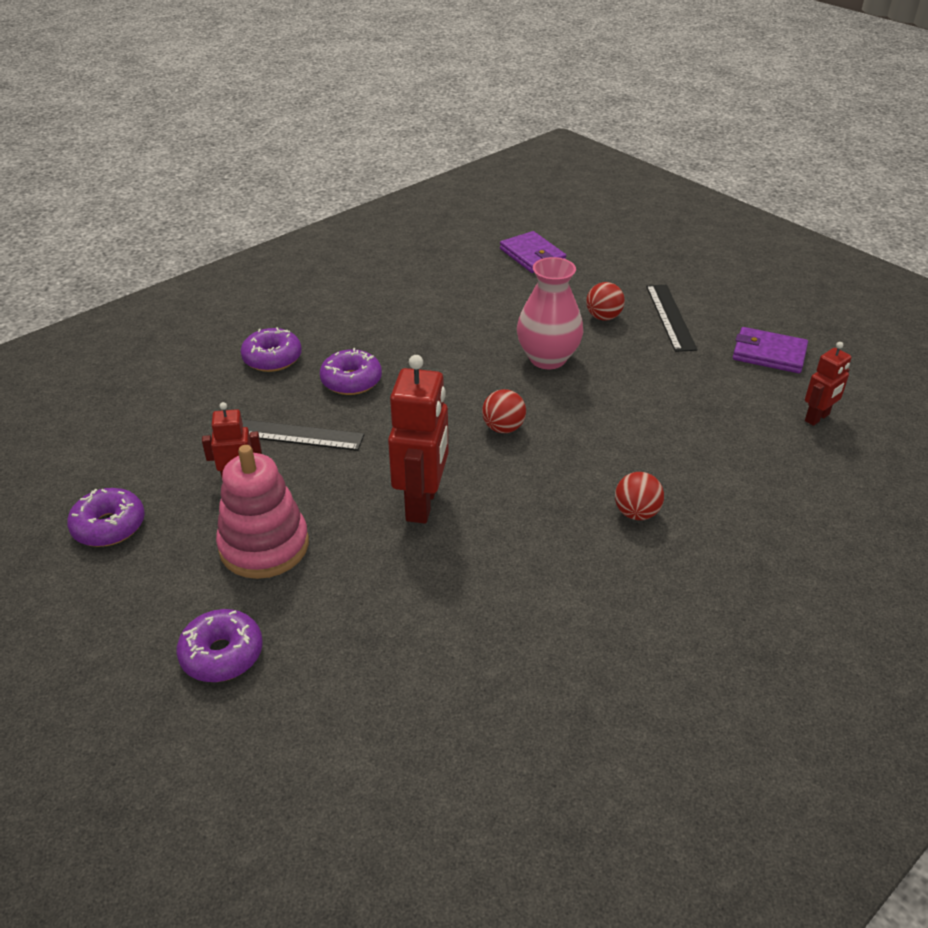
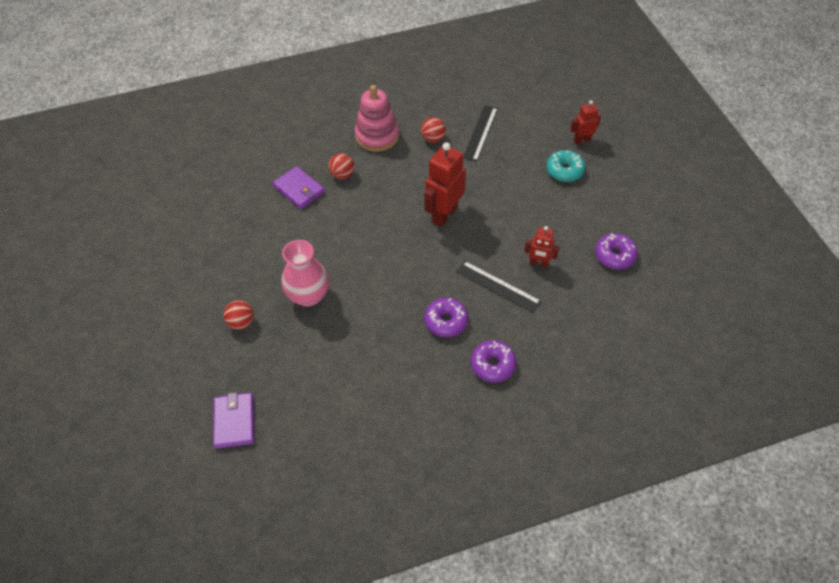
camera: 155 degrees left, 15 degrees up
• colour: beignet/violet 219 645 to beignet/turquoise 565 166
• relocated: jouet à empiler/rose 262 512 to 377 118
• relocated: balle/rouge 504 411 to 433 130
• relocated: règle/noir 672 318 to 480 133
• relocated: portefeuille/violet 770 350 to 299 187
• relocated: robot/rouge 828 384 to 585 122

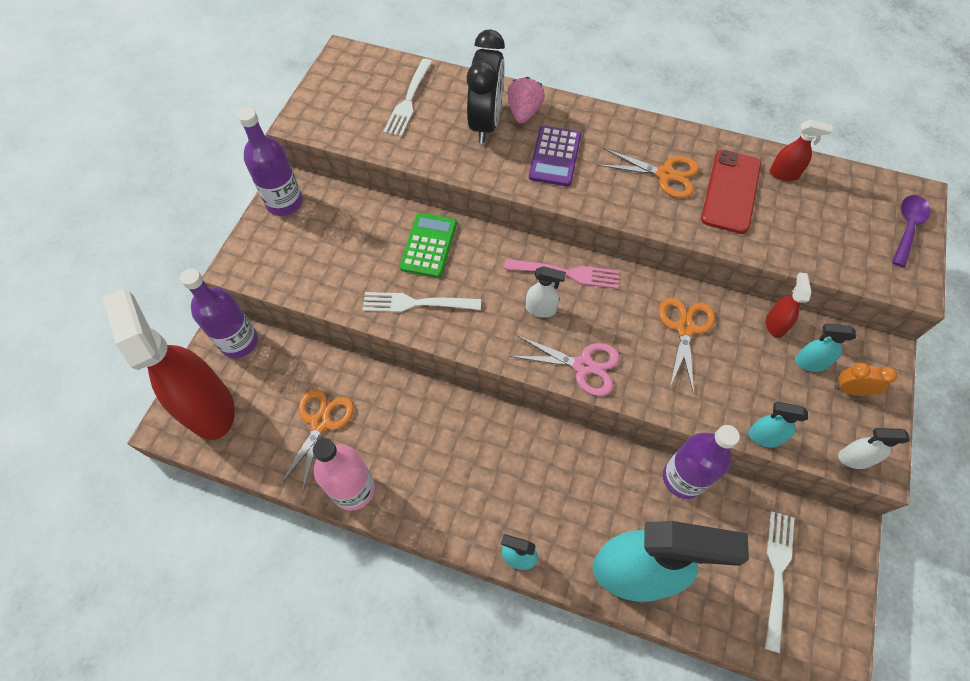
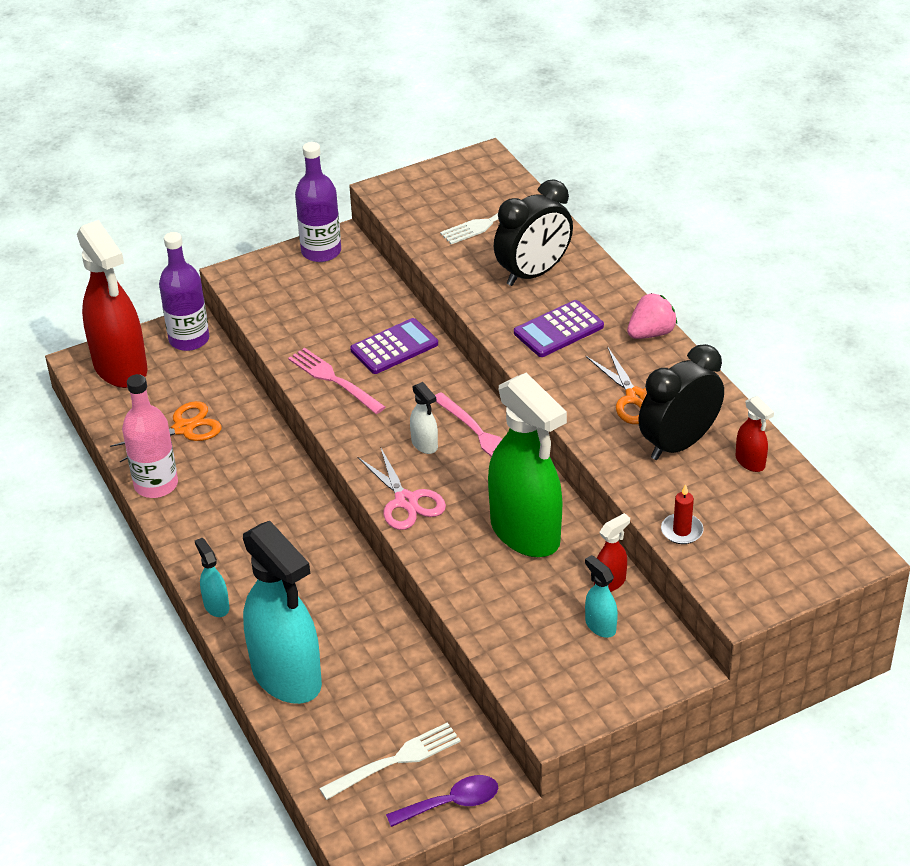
camera: 45 degrees right, 20 degrees down
• spun: vaporisateur/rouge 168 364 = 112 304 135 degrees clockwise
• colour: fourchette/blanc 422 302 to fourchette/rose 337 381
• colour: calculatrice/vert 428 245 to calculatrice/violet 394 346
• relocated: fraise/rose 526 100 to 652 316
• exchanged: ciseaux/orange 687 346 to vaporisateur/vert 527 464
• missing: bouteille/violet 701 462
• exchanged: téléphone/rouge 731 192 to réveil/noir 681 402
• missing: vaporisateur/turquoise 778 425
• missing: réveil/orange 866 379
• missing: vaporisateur/blanc 874 448
• relocated: cuillère/violet 911 231 to 442 801
• appeared: bougie/rouge 682 514

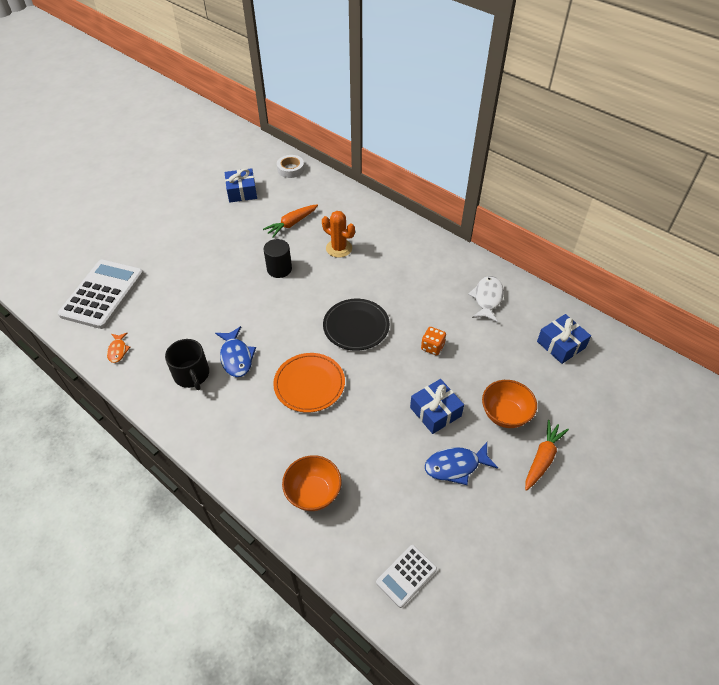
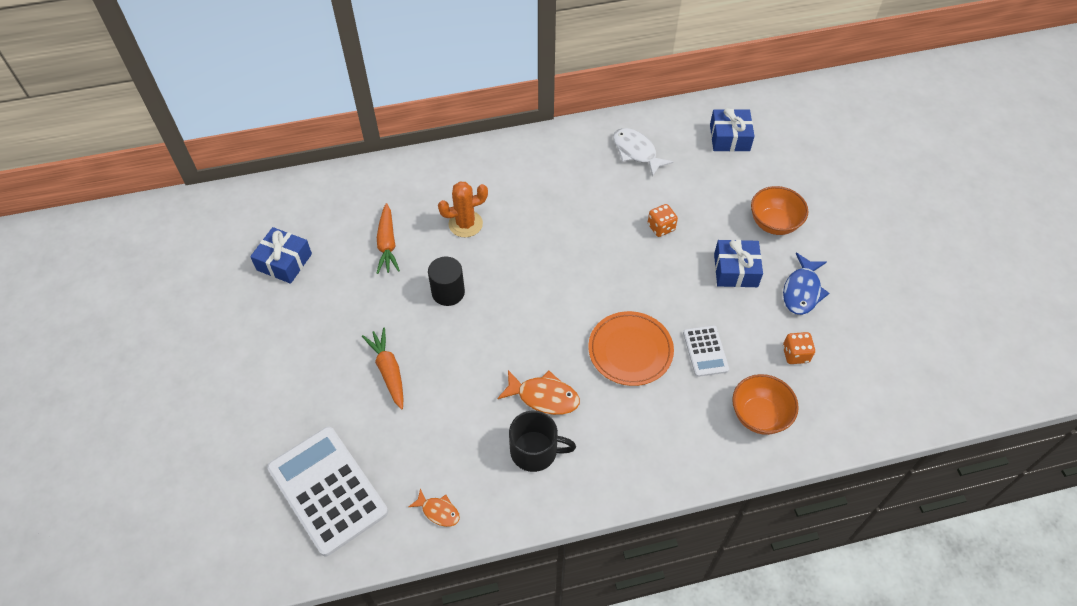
camera: 55 degrees left, 5 degrees up
• colour: poisson/bleu 235 351 to poisson/orange 538 392
• missing: ruban adhésif/blanc 290 166
• missing: assiette/noir 356 325
• relocated: calculatrice/blanc 406 576 to 706 351
• relocated: carotte/orange 547 455 to 382 368
• appeared: dé/orange 799 348

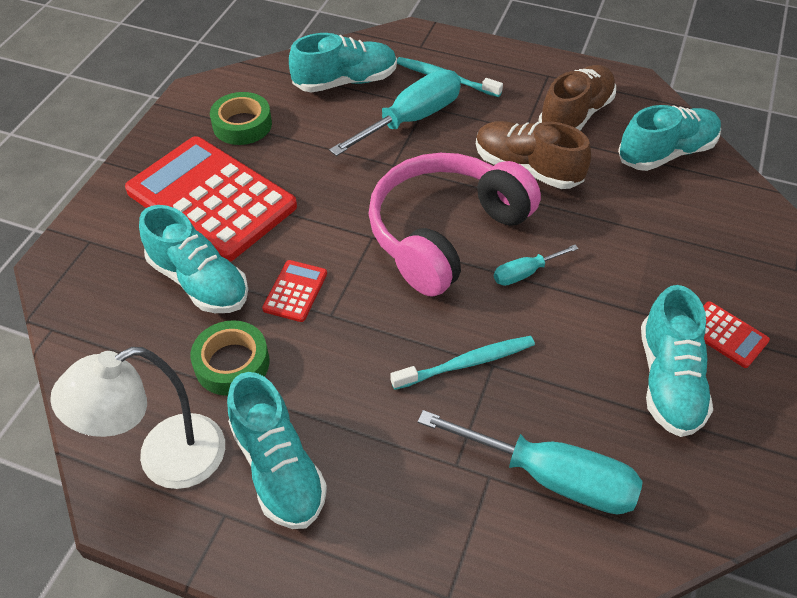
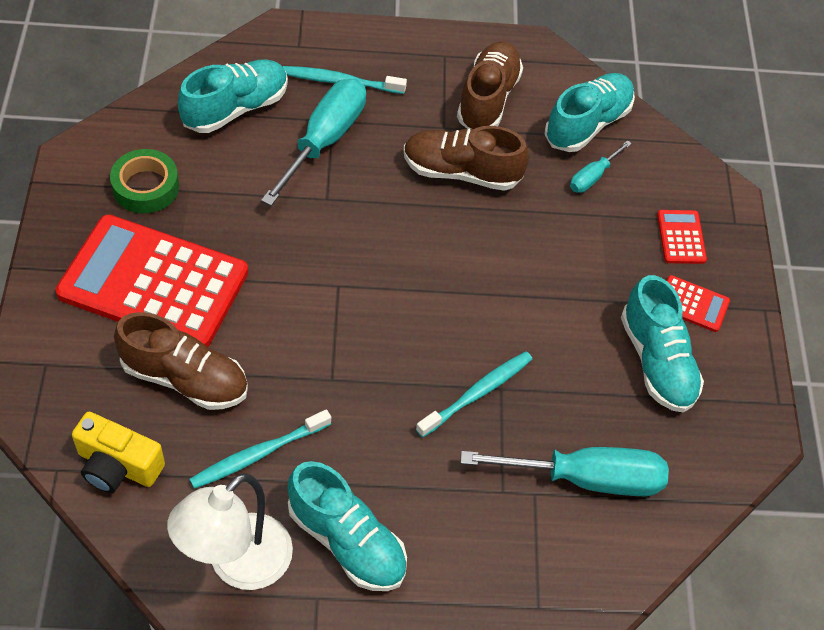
camera: 25 degrees left, 5 degrees up
• colour: chaussure/turquoise 193 259 to chaussure/marron 181 361
• exchanged: ruban adhésif/vert 229 358 to brosse à dents/turquoise 260 449
• relocated: calculatrice/rouge 294 291 to 682 237
• missing: casque audio/rose 454 225
• relocated: tournevis/turquoise 536 265 to 601 166
• appeared: appareil photo/jaune 118 452

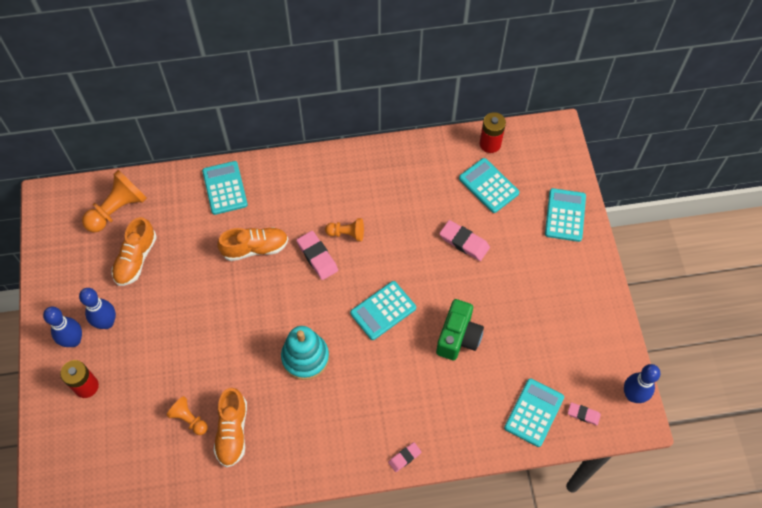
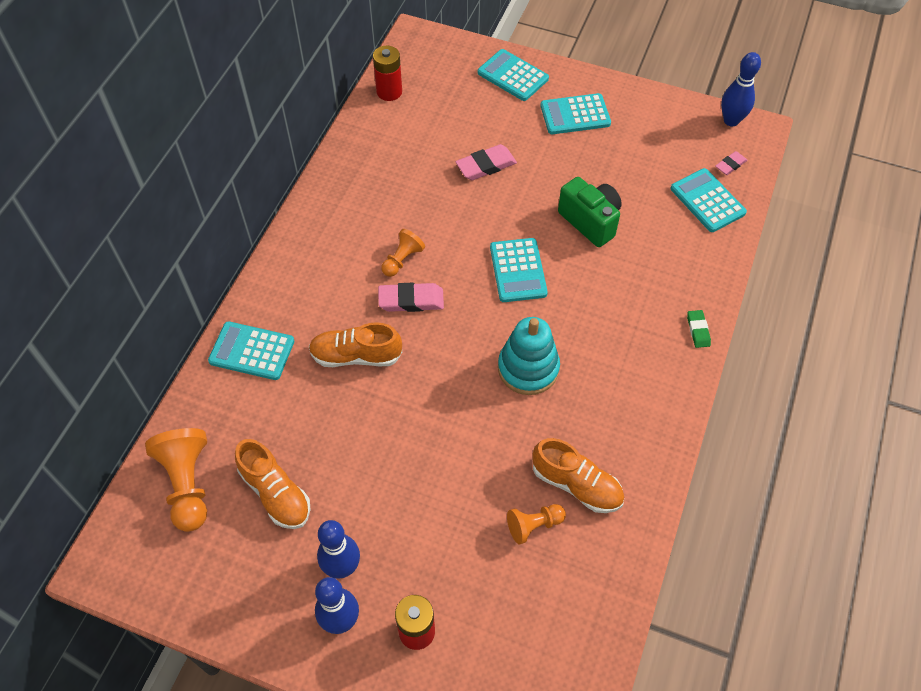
camera: 60 degrees left, 5 degrees down
• spun: chaussure/orange 252 244 = 355 344 105 degrees counterclockwise
• colour: gomme/rose 404 457 to gomme/vert 699 329
• relocated: calculatrice/turquoise 489 185 to 575 113

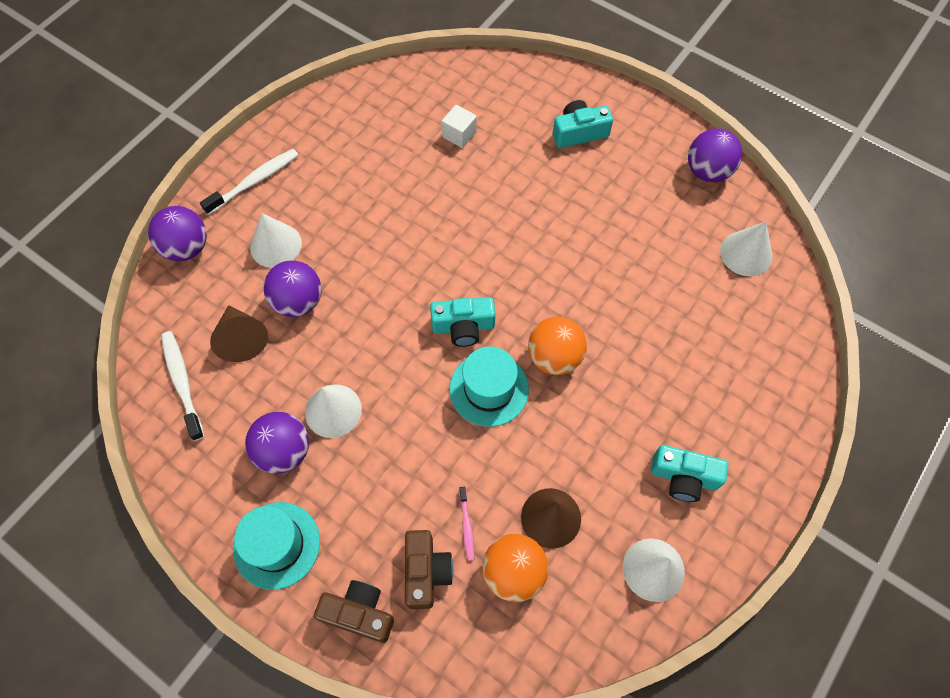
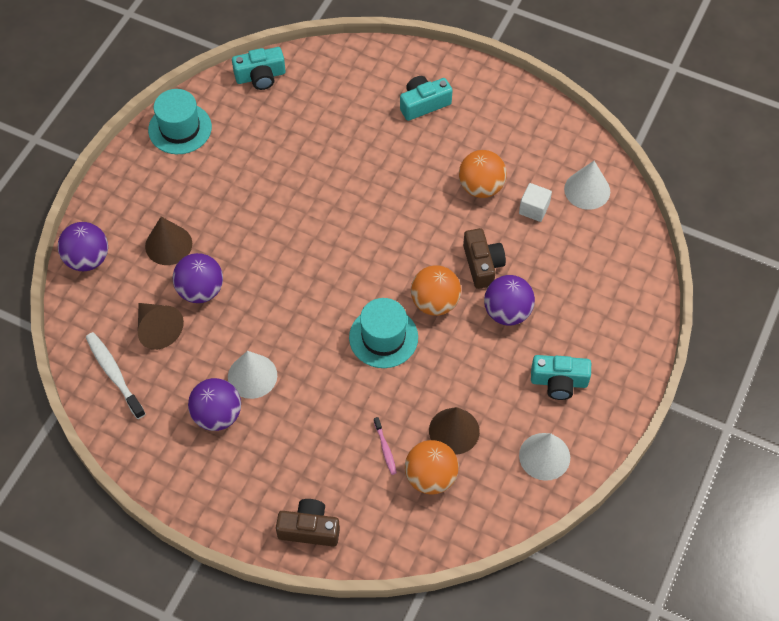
camera: 10 degrees left, 5 degrees down
• missing: brosse à dents/blanc 249 182
• relocated: chapeau/turquoise 276 546 to 180 121
• colour: cône/blanc 276 240 to cône/marron 168 241
• relocated: appareil photo/marron 429 569 to 484 258
• relocated: appareil photo/turquoise 463 322 to 258 68
• relocated: cube/blanc 459 126 to 535 202
• relocated: balle/violet 715 155 to 509 300
• appeared: balle/orange 483 174

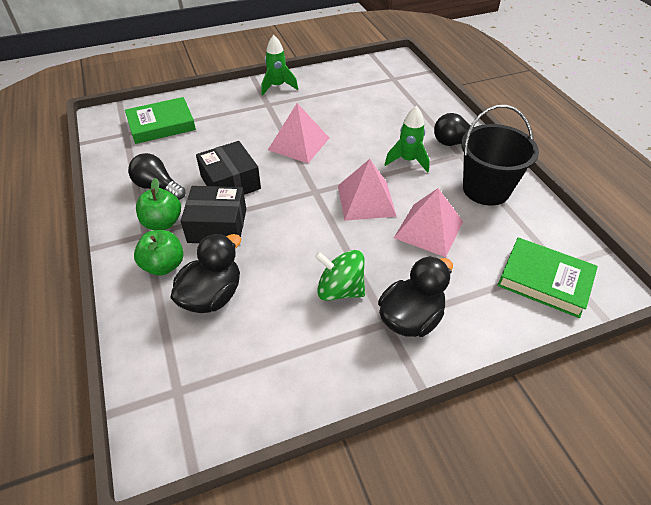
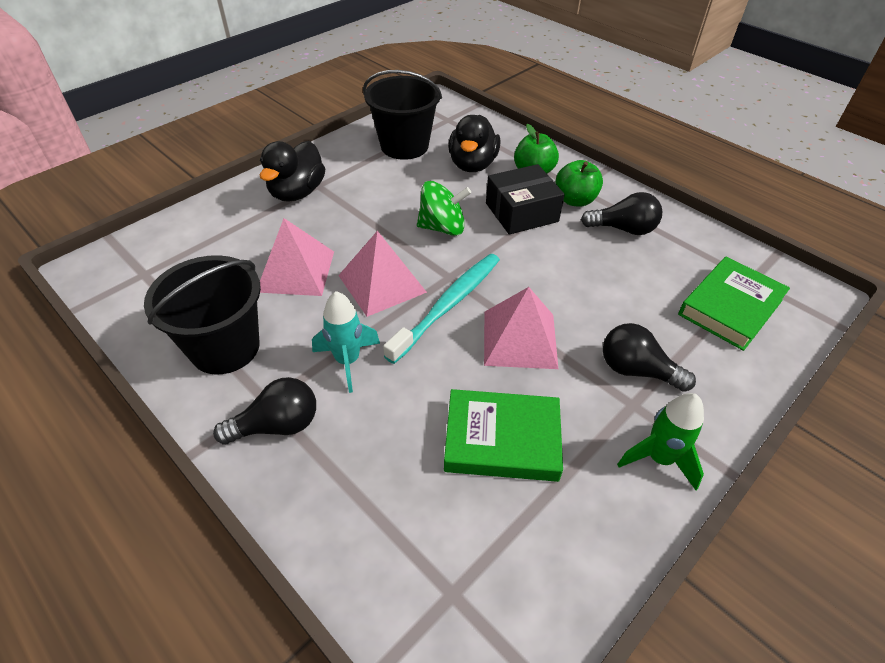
camera: 155 degrees right, 0 degrees up
• missing: boîte/noir 228 168
• relocated: toupie/vert 340 275 to 444 208
• colour: fusée/vert 407 139 to fusée/turquoise 346 342
• relocated: livre/vert 547 277 to 503 435
• appeared: seau/noir 402 115
• appeared: brosse à dents/turquoise 441 309
• appeared: ampoule/noir 649 357

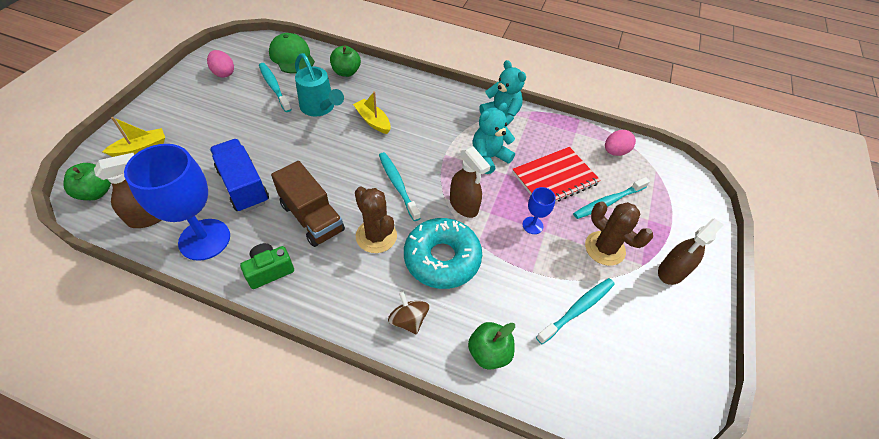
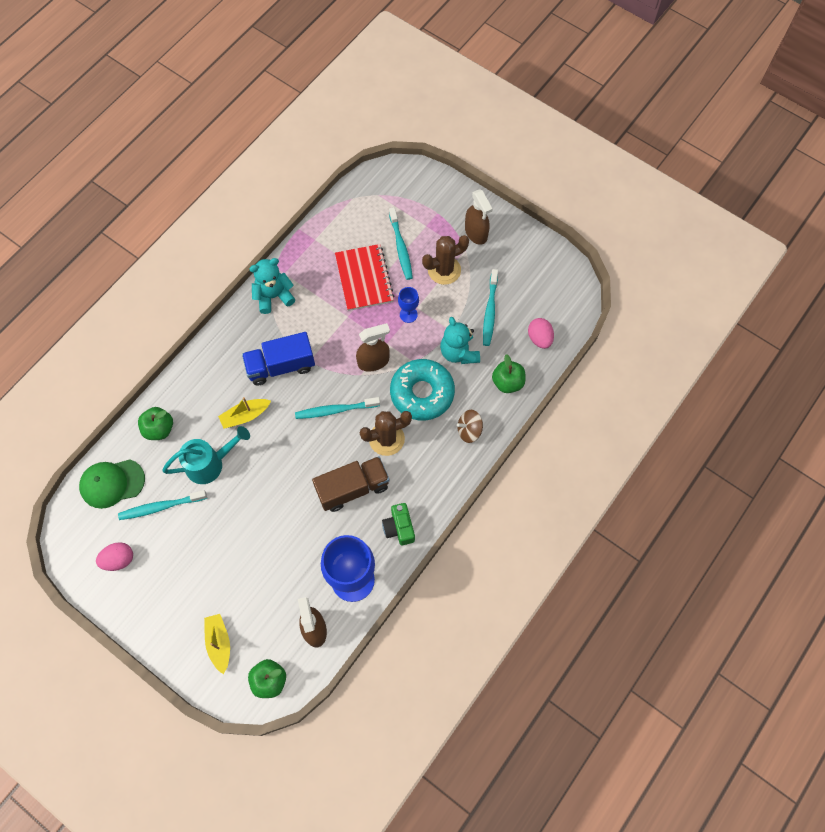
camera: 70 degrees left, 15 degrees up
• relocated: camion/bleu 239 175 to 278 358
• relocated: ours en peluche/turquoise 494 138 to 460 340
• spun: brosse à dents/turquoise 575 311 = 490 307 150 degrees counterclockwise
• relocated: œuf/rose 620 143 to 541 333

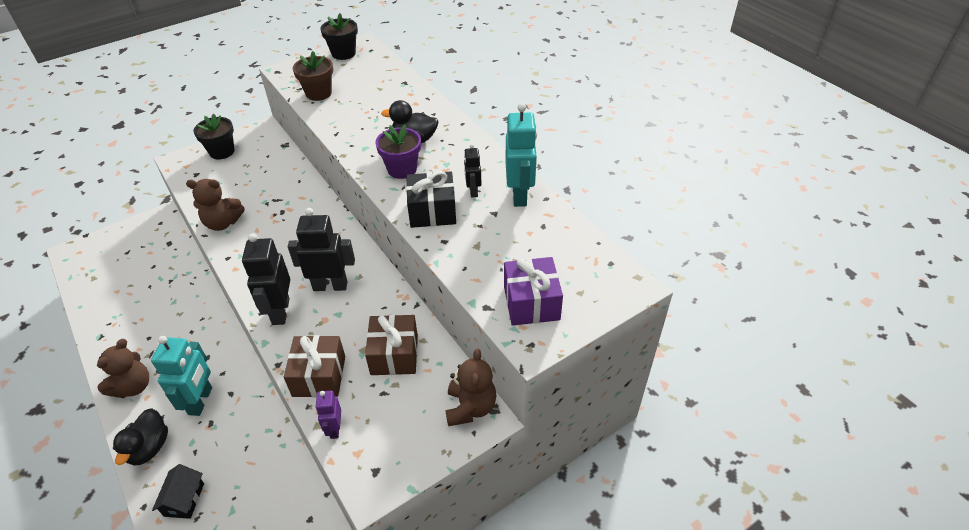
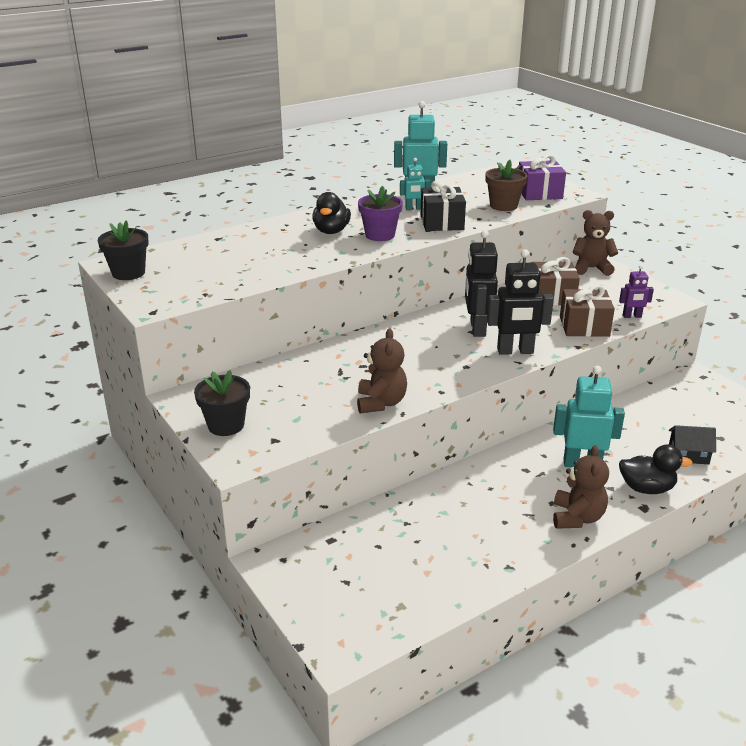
camera: 90 degrees left, 15 degrees down
• spun: ours en peluche/marron 123 368 = 581 487 75 degrees clockwise
• relocated: pot de fleurs/marron 313 76 to 506 185
• colour: robot/noir 473 171 to robot/turquoise 415 184

